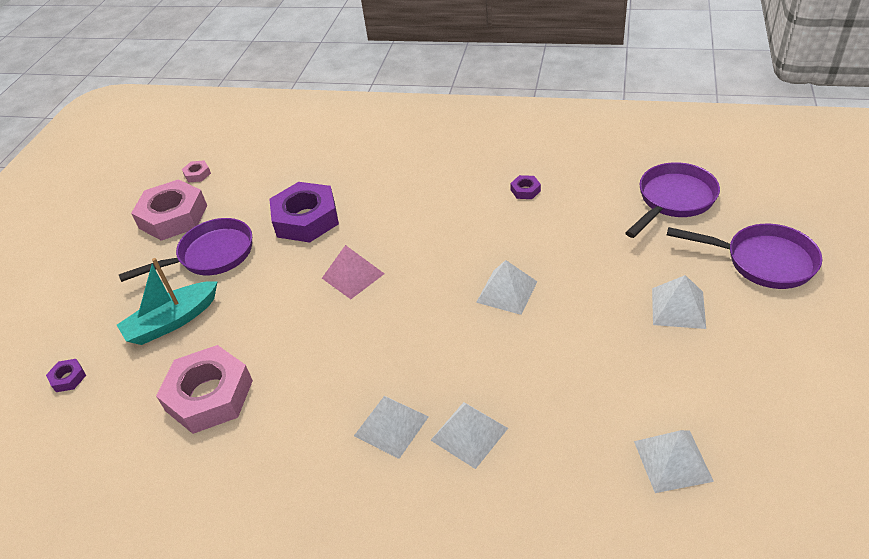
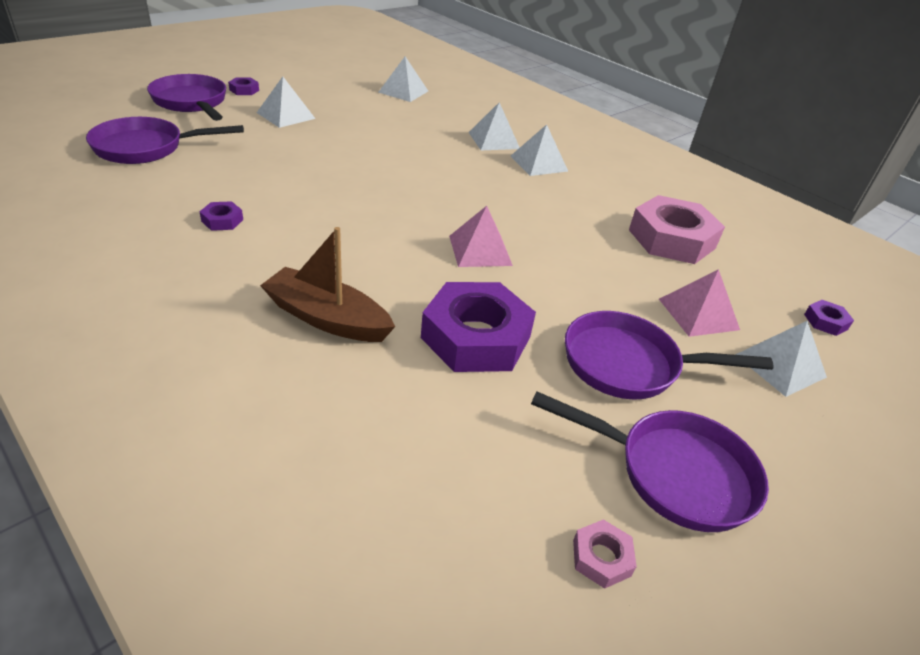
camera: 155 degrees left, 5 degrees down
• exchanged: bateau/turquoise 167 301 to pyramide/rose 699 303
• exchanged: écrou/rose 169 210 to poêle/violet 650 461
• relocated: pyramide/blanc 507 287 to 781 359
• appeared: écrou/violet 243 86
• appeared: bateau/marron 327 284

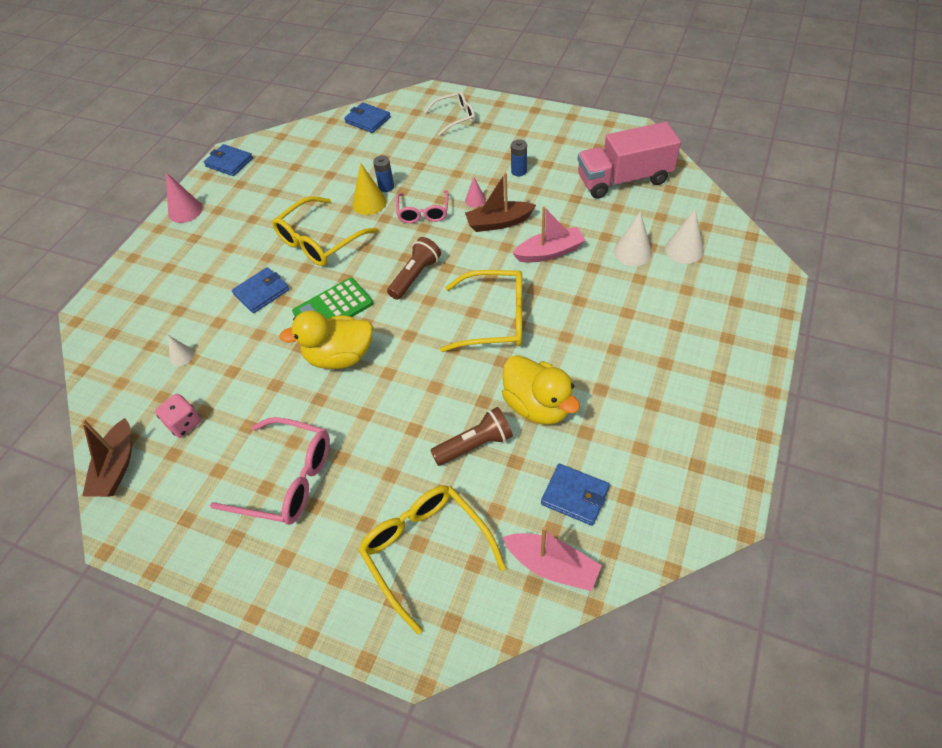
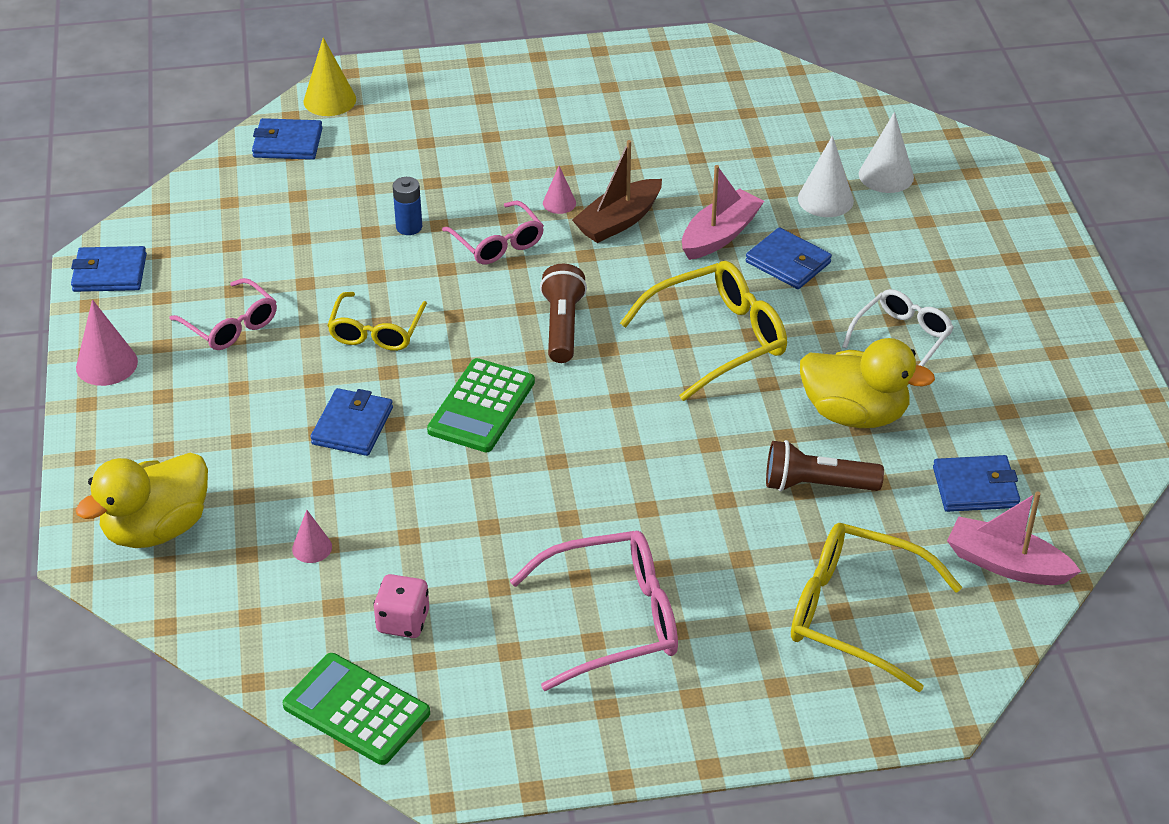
camera: 35 degrees left, 10 degrees down
• exchanged: bateau/marron 107 457 to calculatrice/vert 356 709
• colour: cône/blanc 181 350 to cône/rose 312 536
• size: lunettes/jaune 325 231 = 377 321 x0.64
• relocated: canard/jaune 326 339 to 142 500
• relocated: cône/jaune 369 189 to 329 76
• relocated: lunettes/blanc 449 113 to 898 327
• spun: lampe de poche/marron 471 436 = 825 465 120 degrees counterclockwise
• spun: bateau/rose 552 558 = 1014 538 150 degrees counterclockwise
• missing: pile/bleu 519 158
• missing: camion/rose 629 160
• appeared: lunettes/rose 223 314
• appeared: portefeuille/bleu 789 258

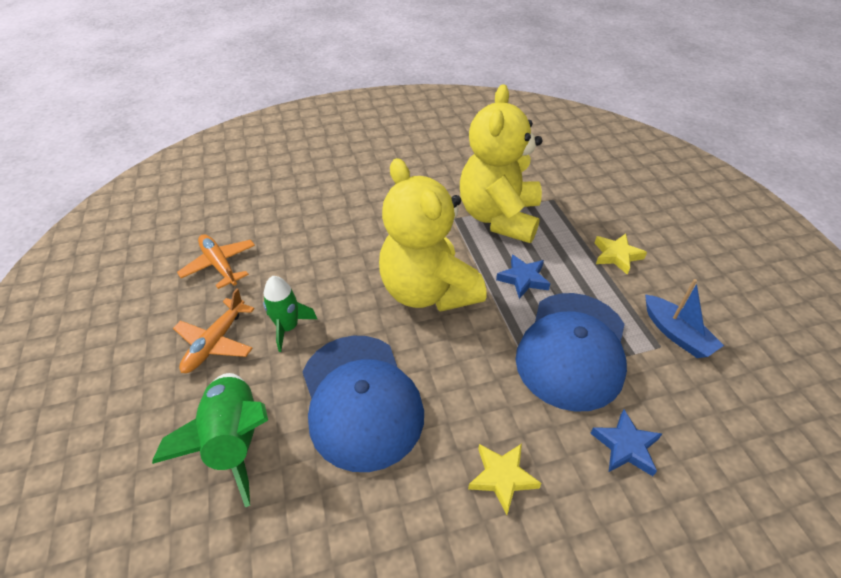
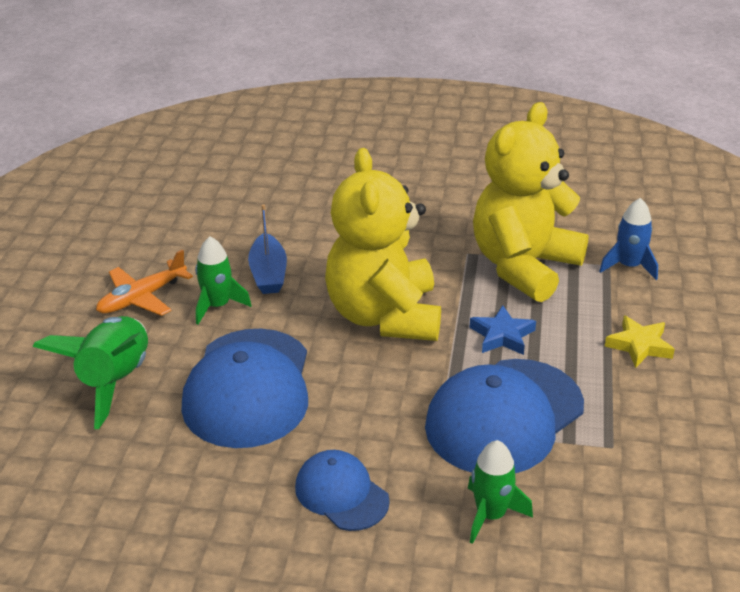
camera: 25 degrees right, 10 degrees down
• missing: avion/orange 216 261
• exchanged: étoile/jaune 505 479 to casquette/bleu 342 490
• exchanged: étoile/bleu 626 442 to fusée/vert 500 492
• relocated: bateau/bleu 684 318 to 267 249
• appeared: fusée/bleu 628 239

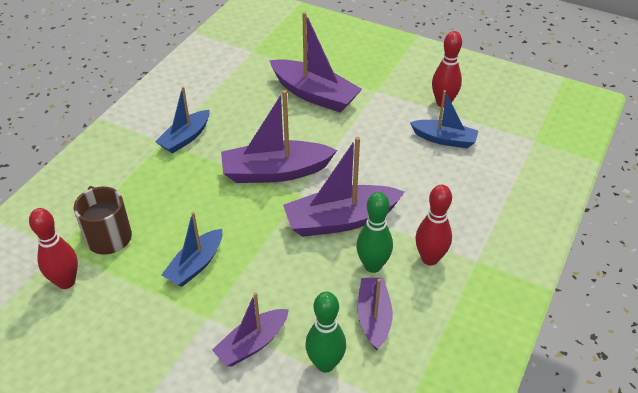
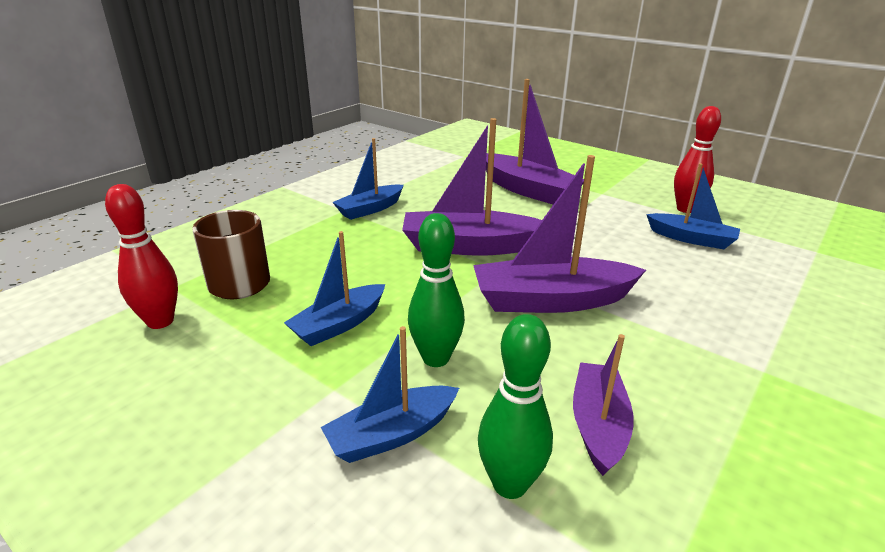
camera: 10 degrees right, 15 degrees down
• colour: bateau/violet 250 329 to bateau/bleu 390 394
• relocated: quille/vert 374 232 to 436 290
• missing: quille/rouge 433 225

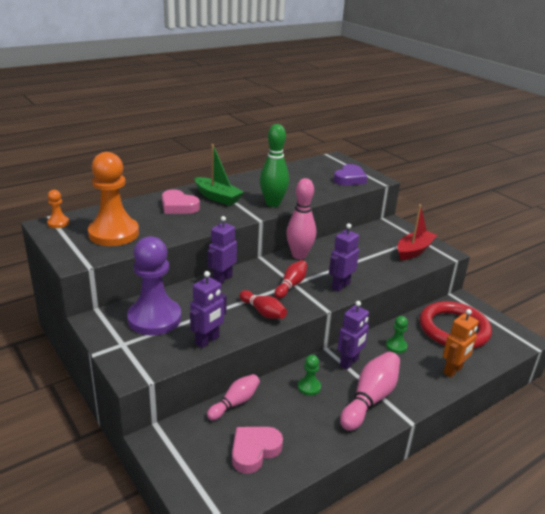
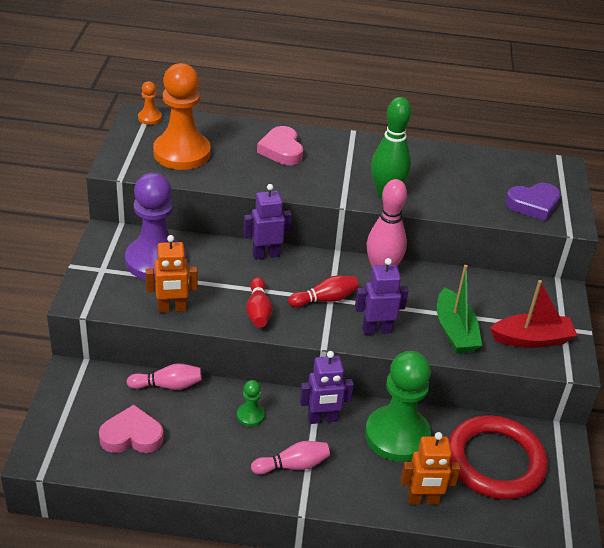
camera: 40 degrees right, 10 degrees up
• colour: robot/violet 208 309 to robot/orange 172 274
• relocated: bateau/vert 219 175 to 459 309
• size: quille/rose 370 391 = 290 457 x0.62
• size: pion/vert 397 334 = 398 406 x2.31

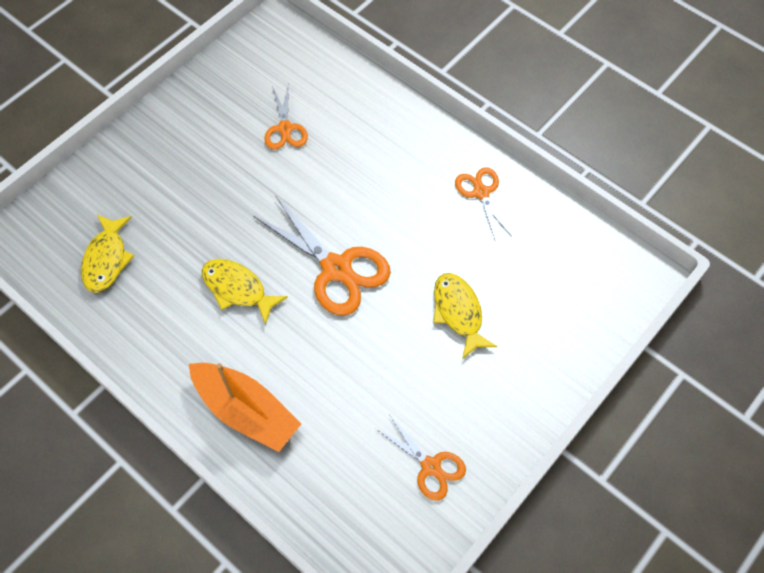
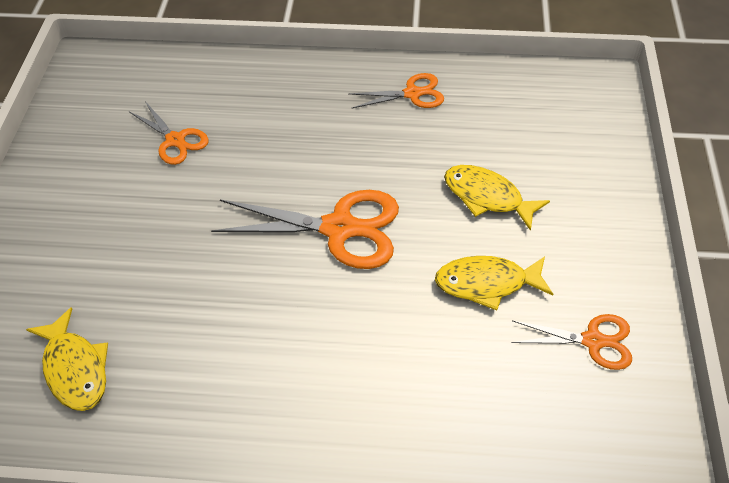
camera: 35 degrees left, 10 degrees down
• missing: bateau/orange 245 407
• relocated: poisson/jaune 245 292 to 494 283
• spun: ciseaux/orange 483 203 = 396 90 135 degrees clockwise

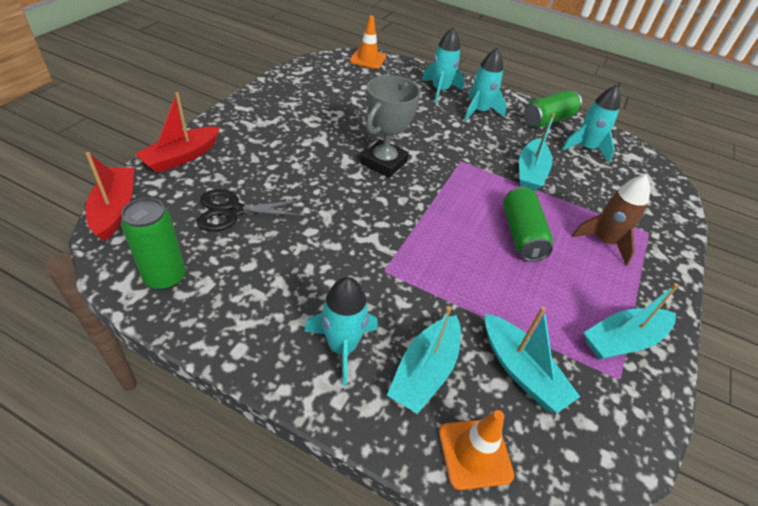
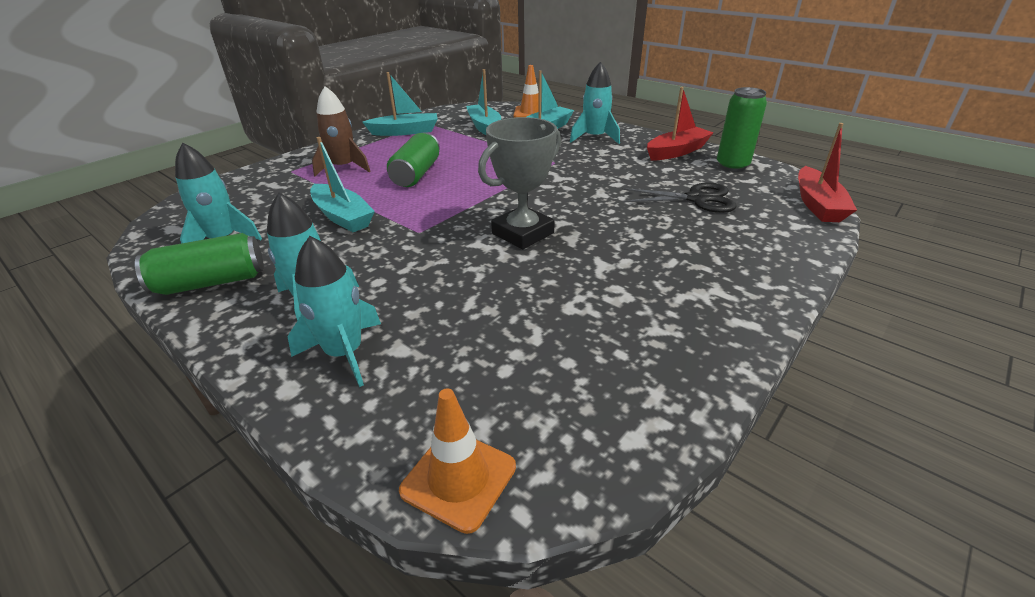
camera: 160 degrees left, 10 degrees down
• relocated: bateau/rouge 177 132 to 680 124
• spun: bateau/turquoise 537 152 = 342 184 105 degrees clockwise

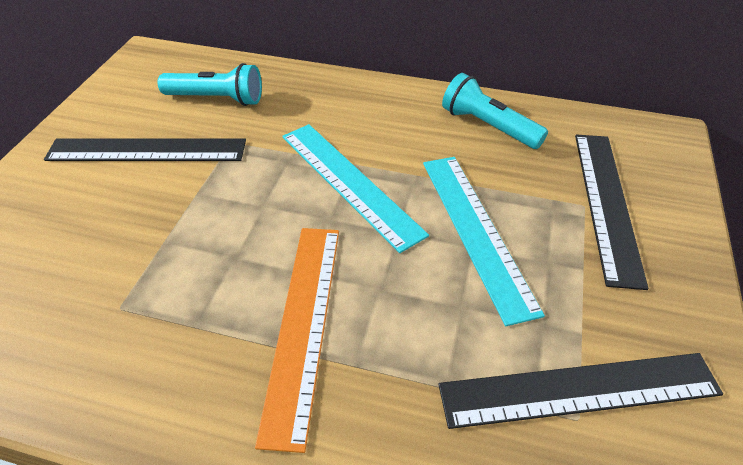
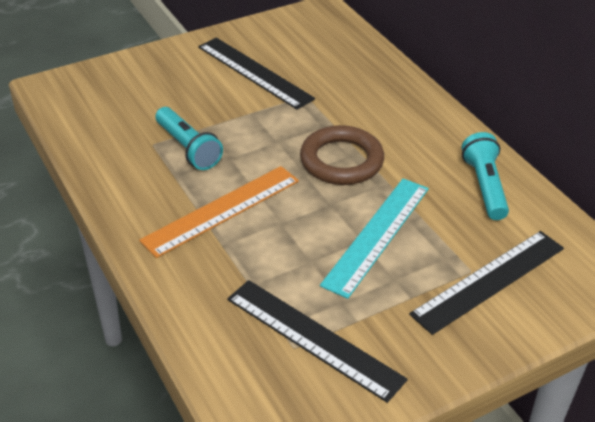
camera: 45 degrees right, 5 degrees down
• relocated: lampe de poche/turquoise 210 84 to 189 138
• exchanged: règle/turquoise 355 188 to anneau/marron 342 155

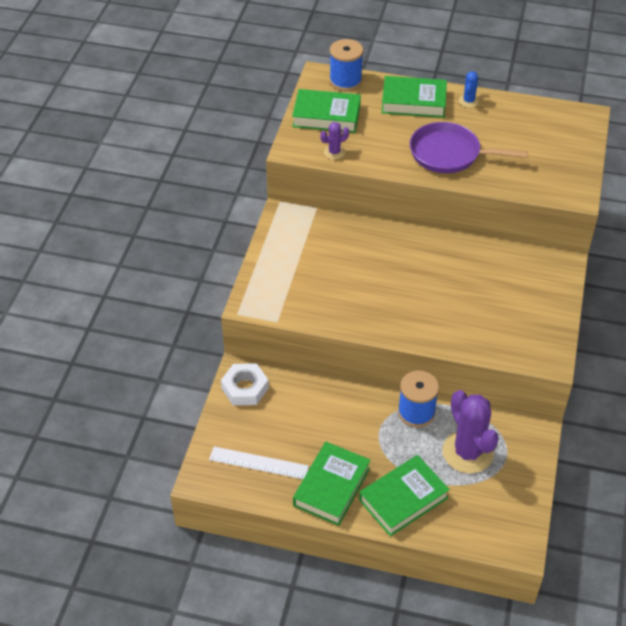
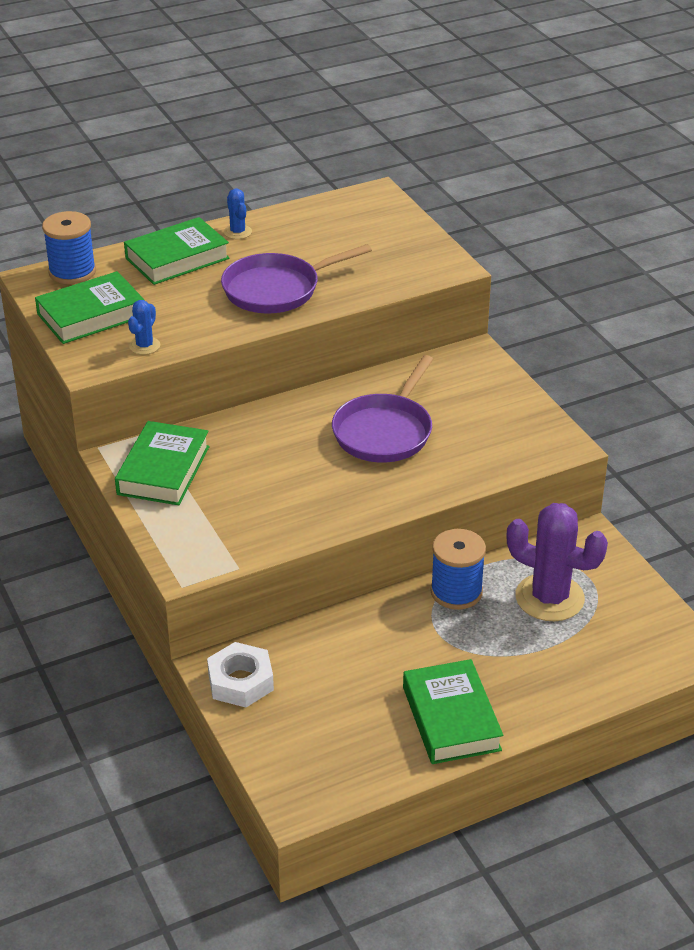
camera: 40 degrees left, 10 degrees down
• missing: règle/blanc 259 462
• colour: cactus/violet 334 140 to cactus/bleu 144 327
• relocated: livre/vert 404 495 to 162 463
• appeared: poêle/violet 382 409

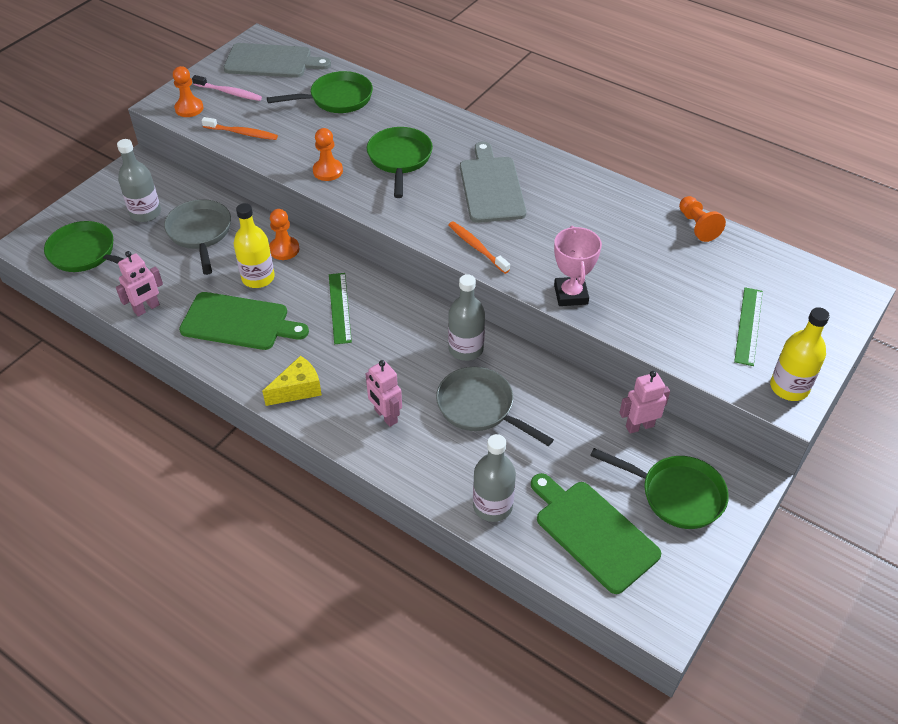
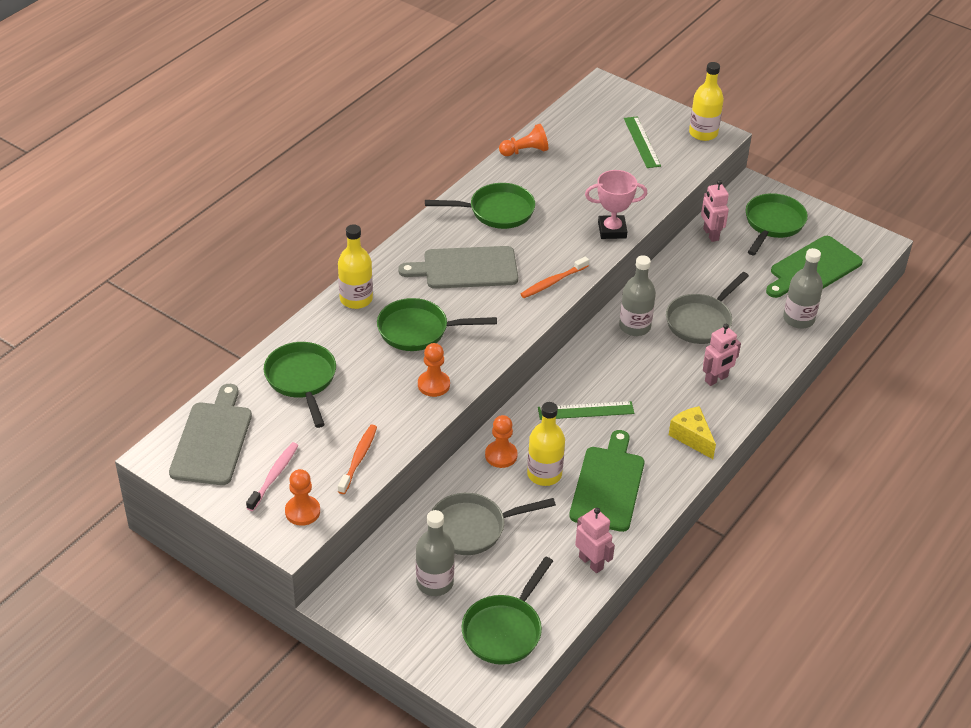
camera: 90 degrees left, 5 degrees down
• spun: règle/vert 748 326 = 642 142 60 degrees clockwise
• appeared: bouteille/jaune 355 266
• appeared: poêle/vert 480 206

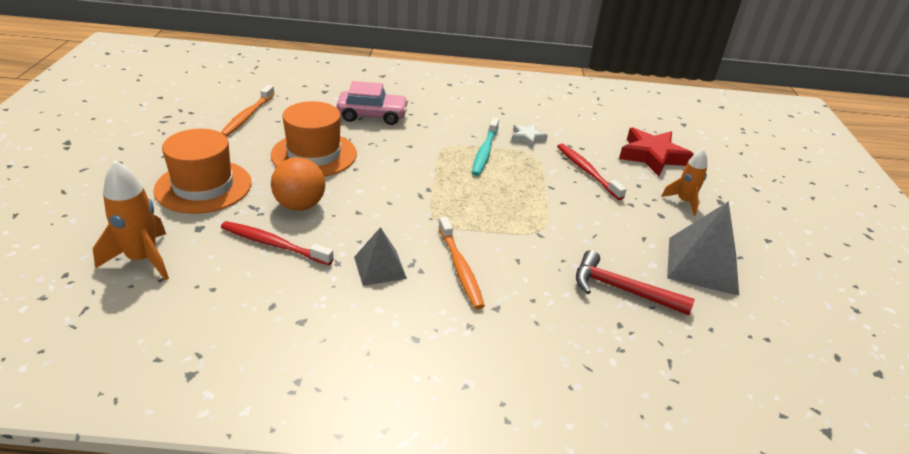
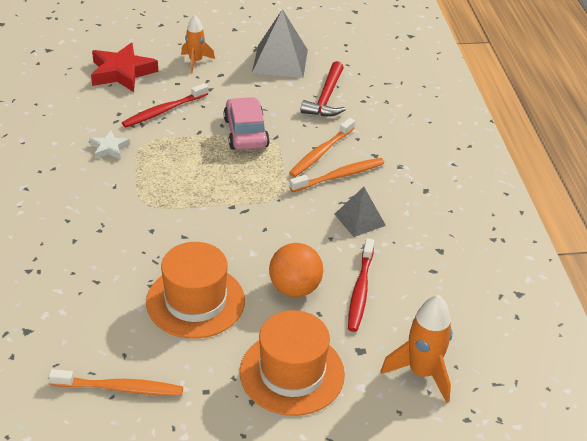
camera: 100 degrees left, 5 degrees up
• relocated: voiture/rose 372 103 to 246 123
• missing: brosse à dents/turquoise 485 147
• appeared: brosse à dents/orange 322 147

